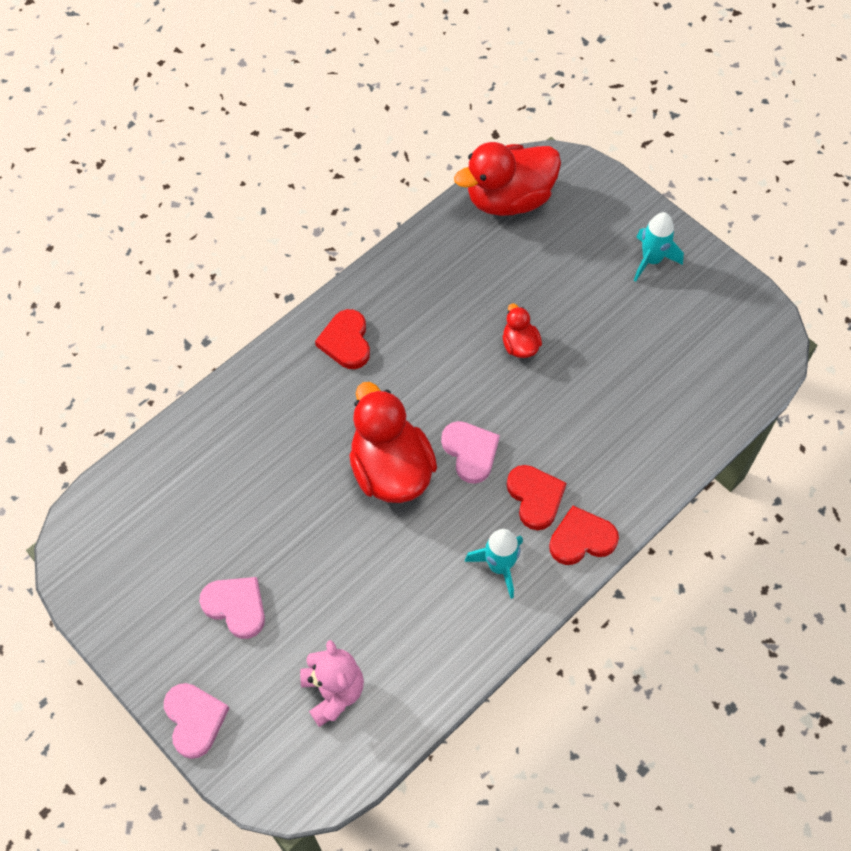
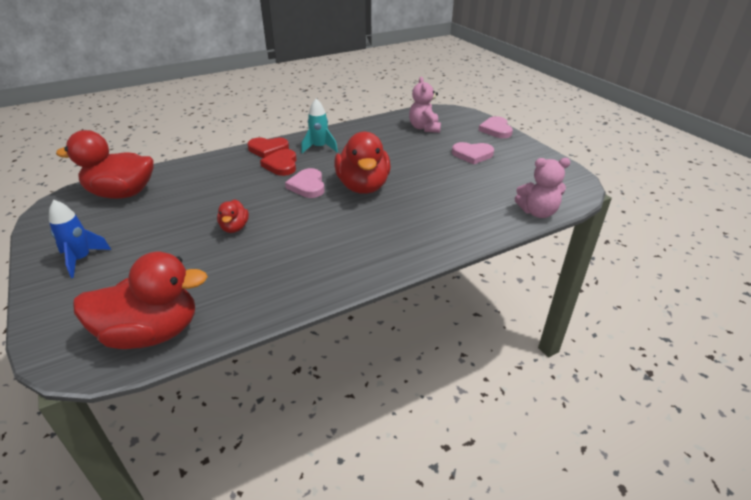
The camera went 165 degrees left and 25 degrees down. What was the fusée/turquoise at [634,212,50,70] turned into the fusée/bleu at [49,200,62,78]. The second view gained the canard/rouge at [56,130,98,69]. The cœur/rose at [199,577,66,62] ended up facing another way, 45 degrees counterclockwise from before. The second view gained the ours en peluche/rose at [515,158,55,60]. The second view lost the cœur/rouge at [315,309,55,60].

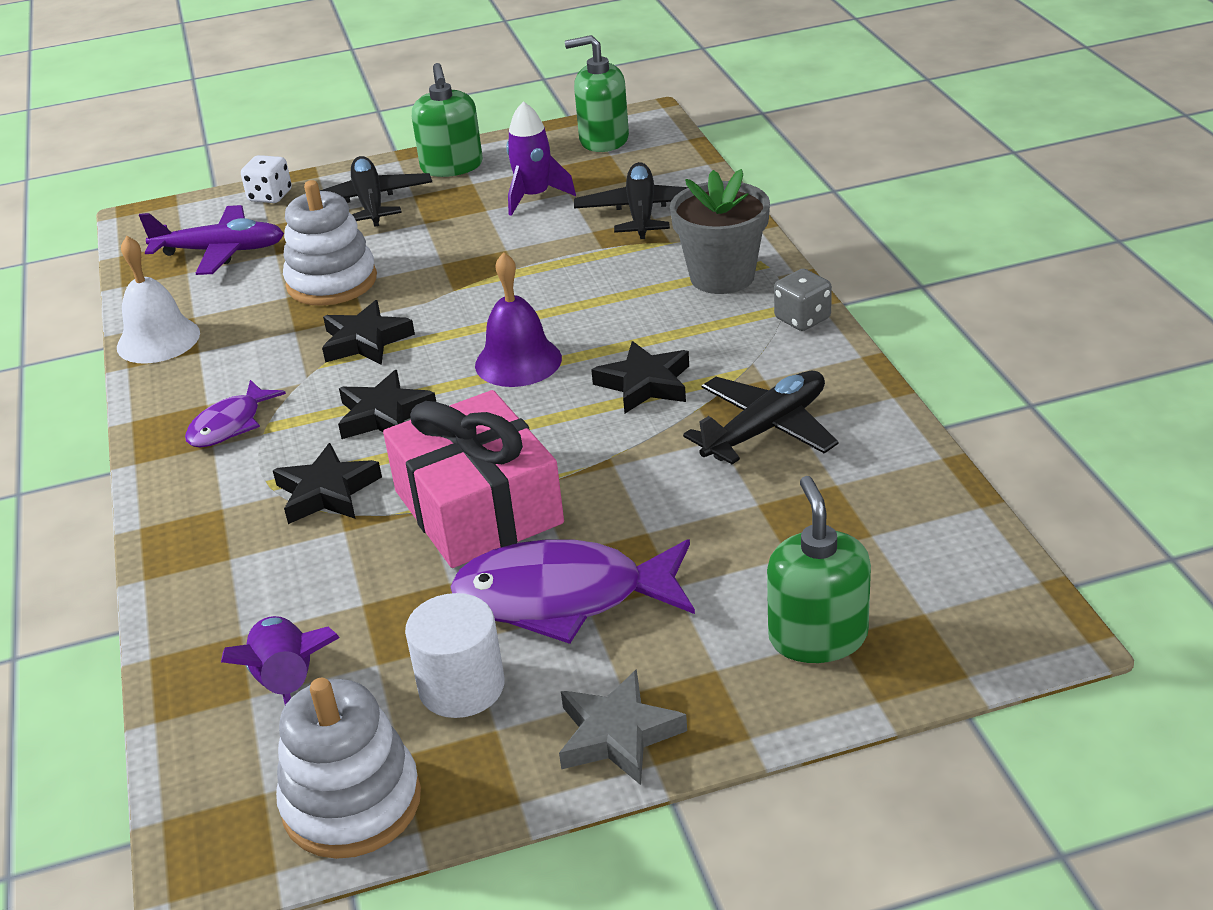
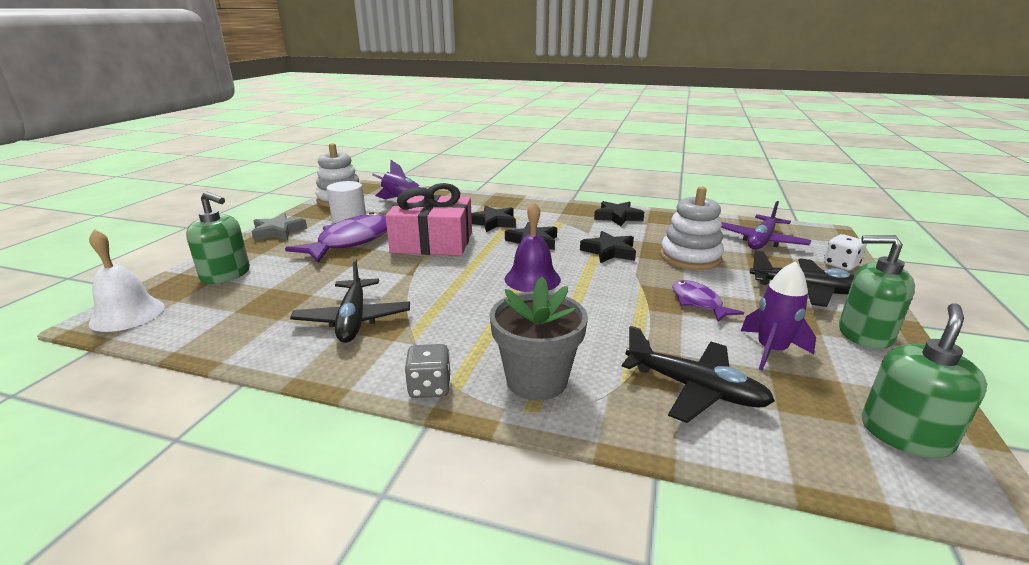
The camera went 120 degrees right and 10 degrees down. The cloche/blanc ended up elsewhere, having gone from [117,236,83,127] to [89,229,76,103]. The étoile/noir ended up elsewhere, having gone from [591,341,98,72] to [594,201,50,25]. The poisson/violet ended up elsewhere, having gone from [185,380,101,68] to [672,280,72,42].

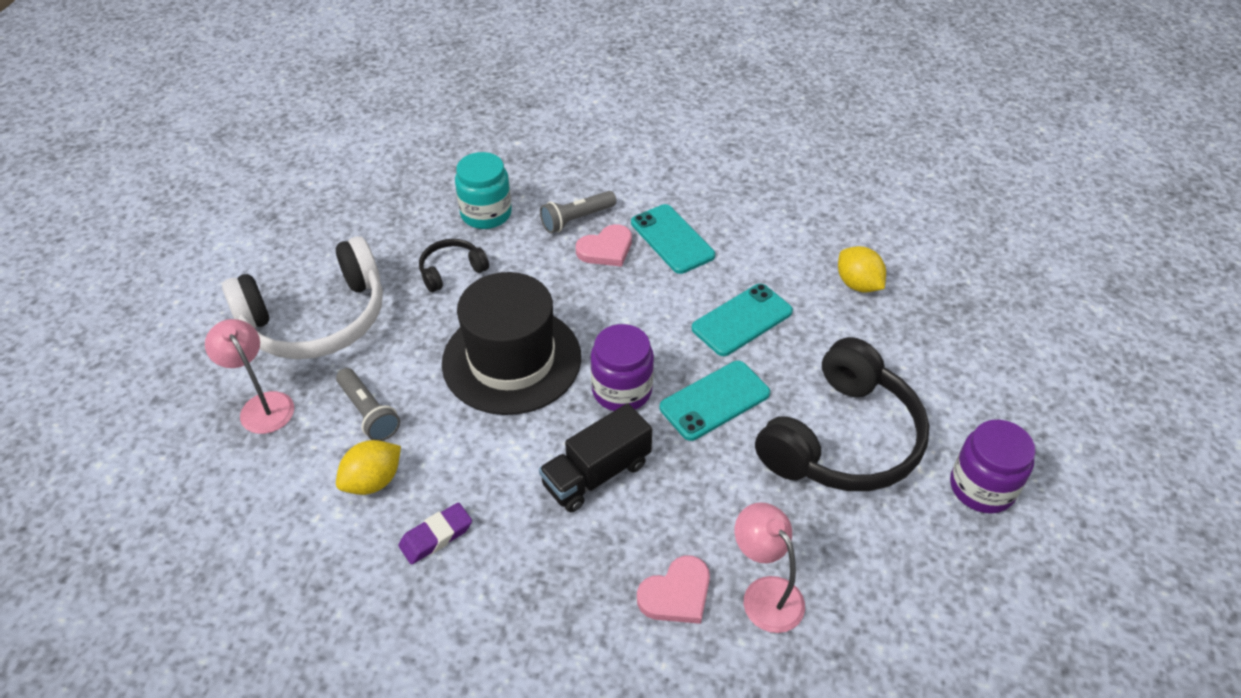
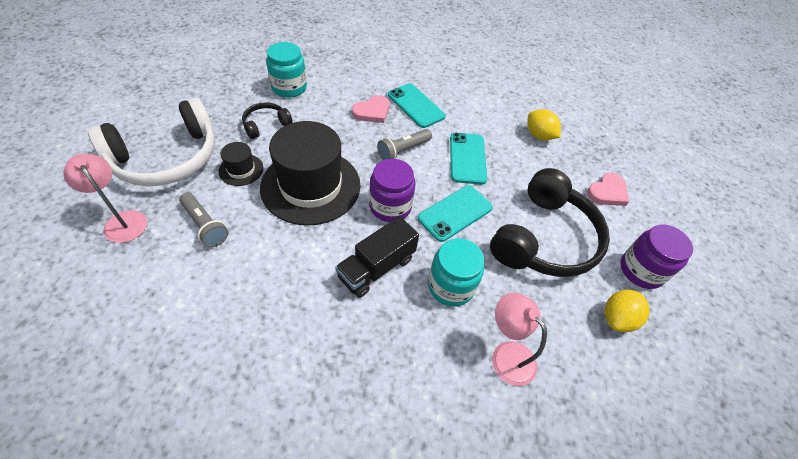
The camera went 10 degrees left and 5 degrees up. The second view gained the chapeau/noir at [218,142,45,44]. The lampe de poche/gris ended up elsewhere, having gone from [540,191,77,42] to [377,129,55,31]. The second view gained the bocal/turquoise at [428,238,56,69]. The téléphone/turquoise at [692,284,101,72] ended up facing another way, 45 degrees counterclockwise from before. The cœur/rose ended up elsewhere, having gone from [637,556,73,68] to [587,173,42,33]. The citron/jaune ended up elsewhere, having gone from [336,440,65,55] to [605,290,44,42]. The second view lost the gomme/violet at [398,503,74,61].

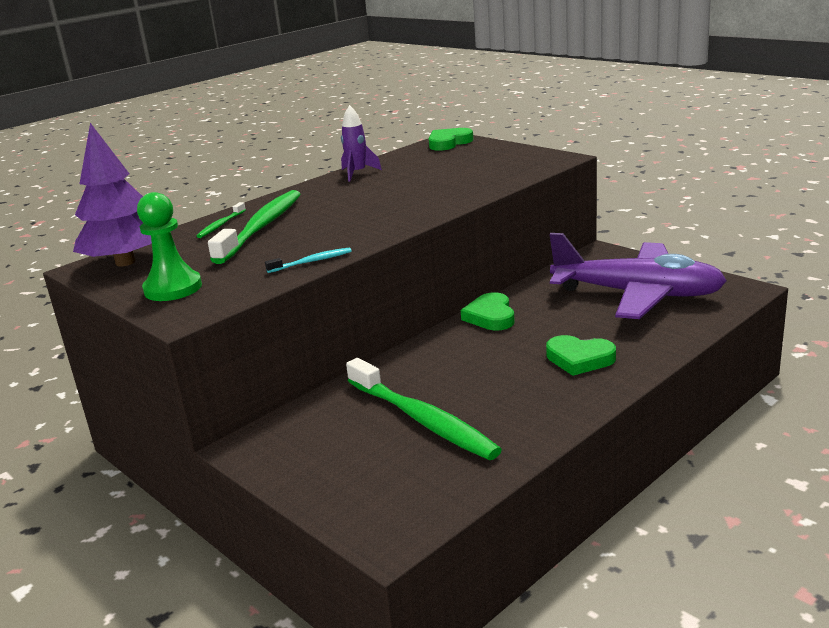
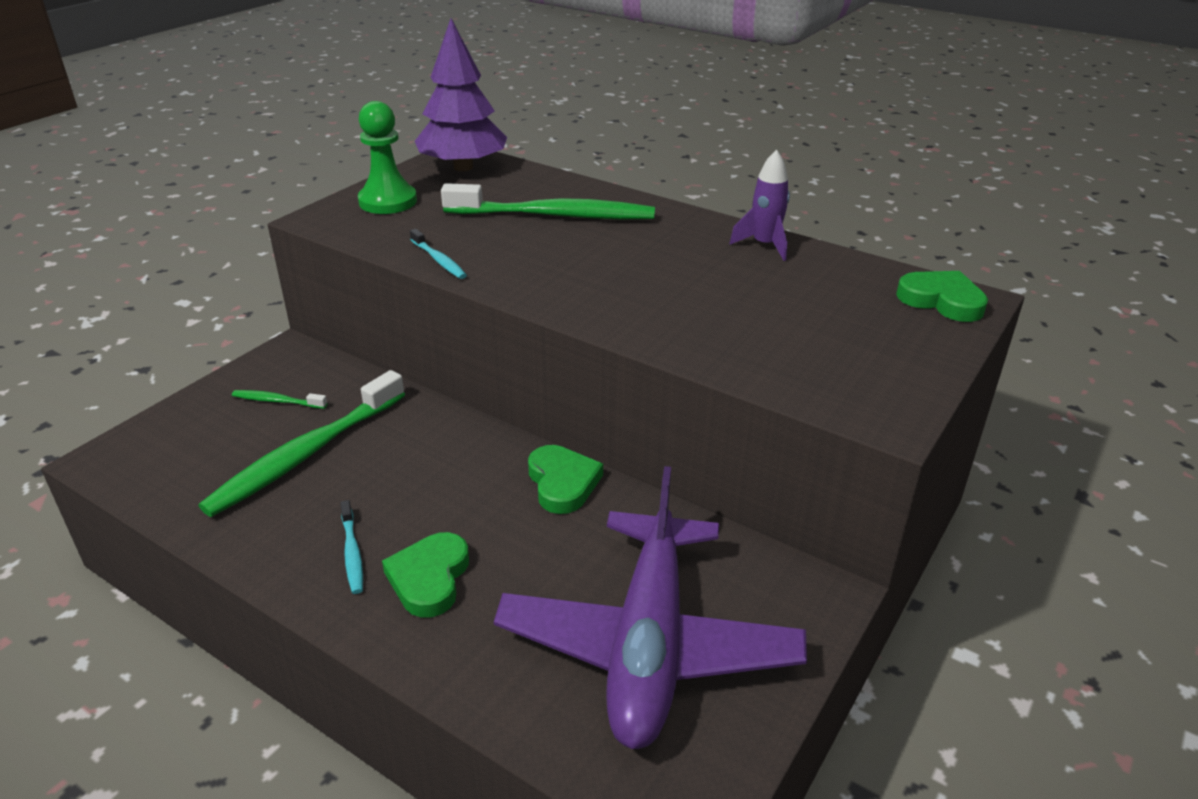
The camera went 75 degrees right and 10 degrees up. The brosse à dents/vert ended up elsewhere, having gone from [197,202,49,36] to [232,390,95,19]. The second view gained the brosse à dents/turquoise at [340,500,23,94]. The cœur/vert at [461,292,54,38] ended up facing another way, 90 degrees clockwise from before.

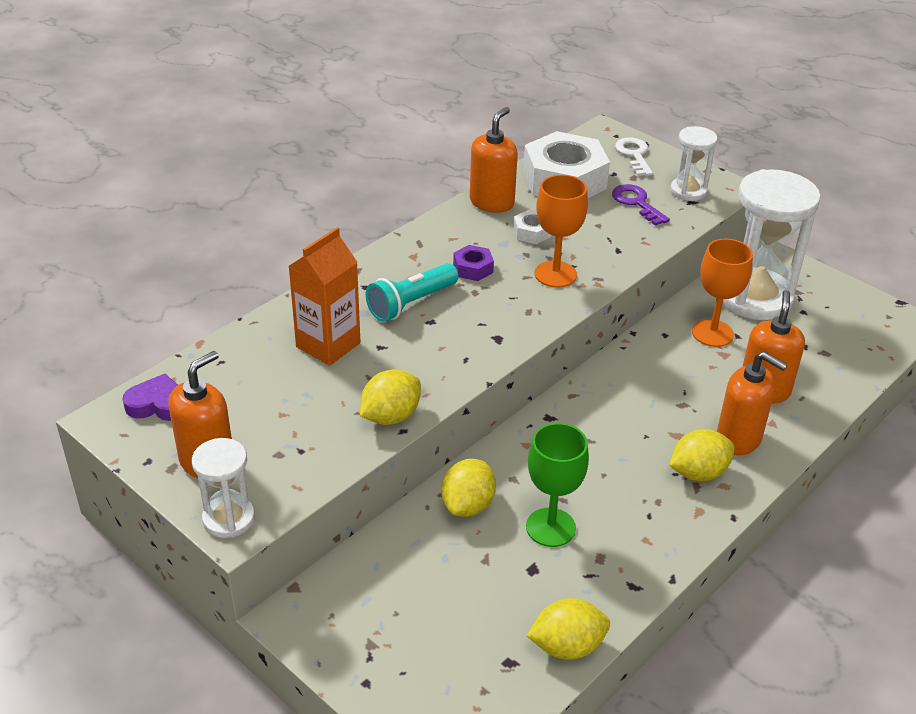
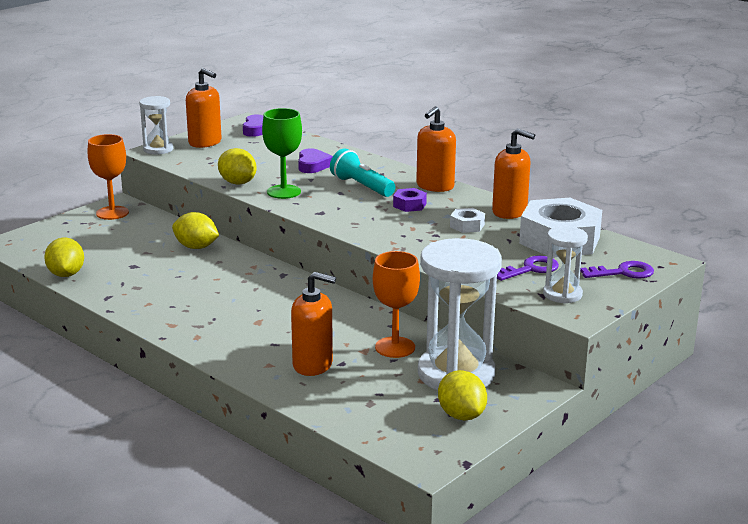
The camera went 90 degrees right and 15 degrees down. The verre à pied/orange ended up elsewhere, having gone from [535,175,53,112] to [88,134,41,86]. The verre à pied/vert ended up elsewhere, having gone from [526,423,63,124] to [262,108,40,91]. Where the brique de lait/orange stood at [289,227,72,139], the cœur/violet came to stand at [298,148,35,25]. The distributeur de savon/orange ended up elsewhere, having gone from [717,352,71,103] to [416,106,40,86]. The citron/jaune ended up elsewhere, having gone from [669,429,66,52] to [438,370,49,50]. What was the clé/blanc at [615,138,38,38] turned into the clé/violet at [580,261,74,18].

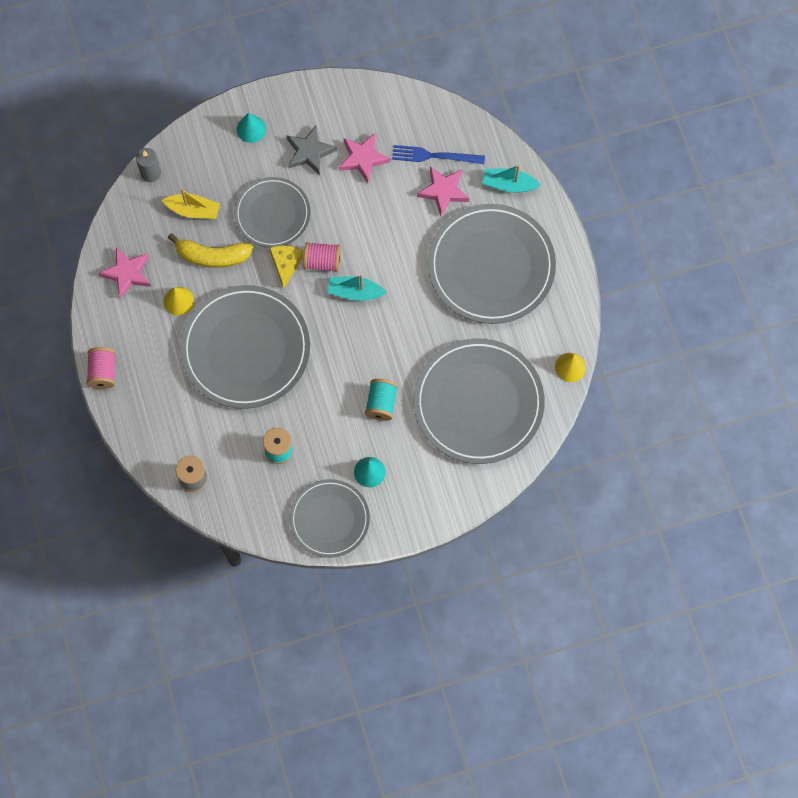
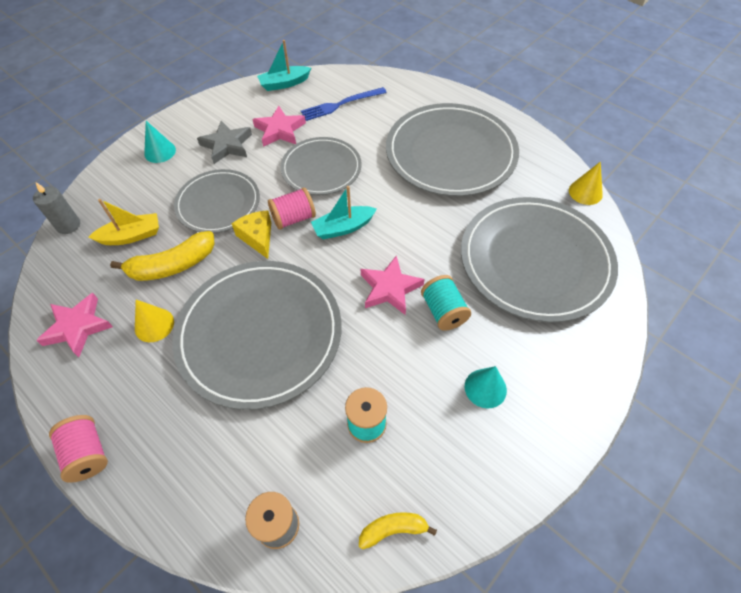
The camera went 30 degrees left and 15 degrees down. The bateau/turquoise ended up elsewhere, having gone from [482,165,59,27] to [257,40,54,51]. The assiette/gris ended up elsewhere, having gone from [289,479,81,79] to [280,137,81,58]. The second view gained the banane/jaune at [359,512,78,37]. The étoile/rose ended up elsewhere, having gone from [417,166,52,50] to [361,256,63,59].

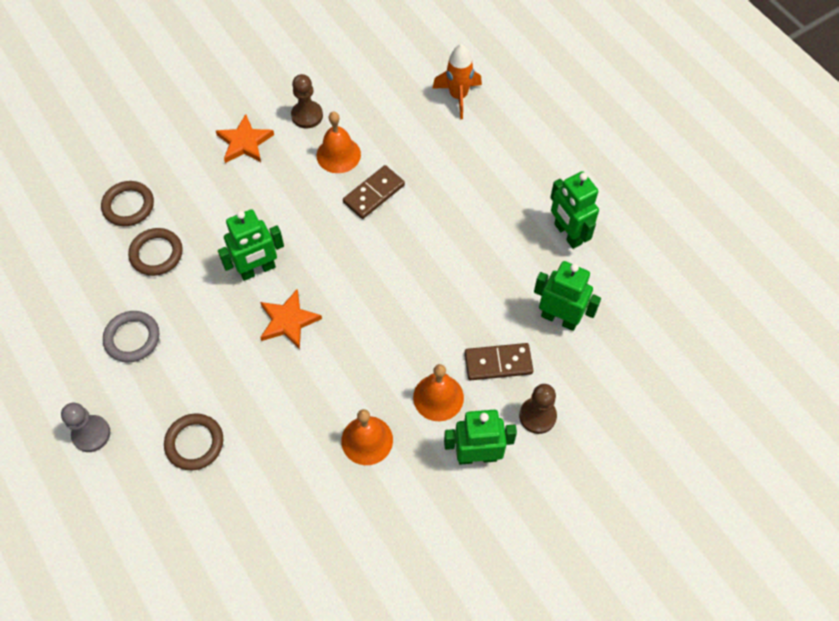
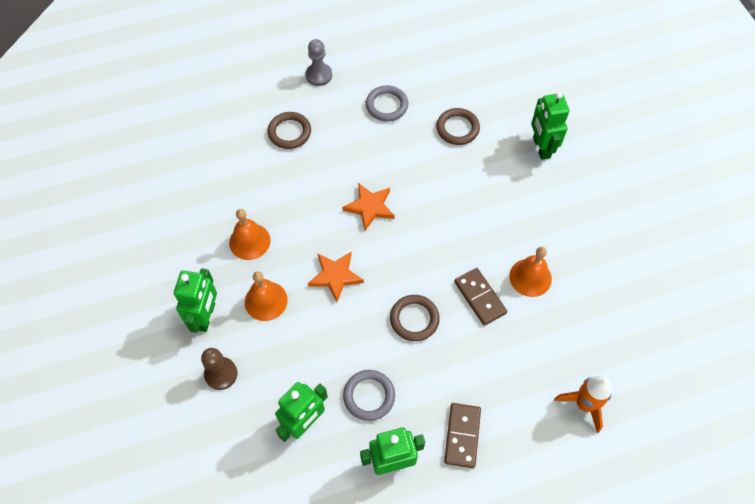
The camera went 105 degrees right and 0 degrees up. The étoile/orange ended up elsewhere, having gone from [216,114,58,49] to [308,252,56,50]. The second view gained the anneau/gris at [343,370,52,51]. The anneau/marron ended up elsewhere, having gone from [101,181,53,45] to [390,295,50,46]. The domino/marron ended up elsewhere, having gone from [465,343,68,37] to [444,403,37,65]. The robot/vert ended up elsewhere, having gone from [218,209,66,72] to [531,92,38,68]. The second view lost the pion/marron at [291,74,32,54].

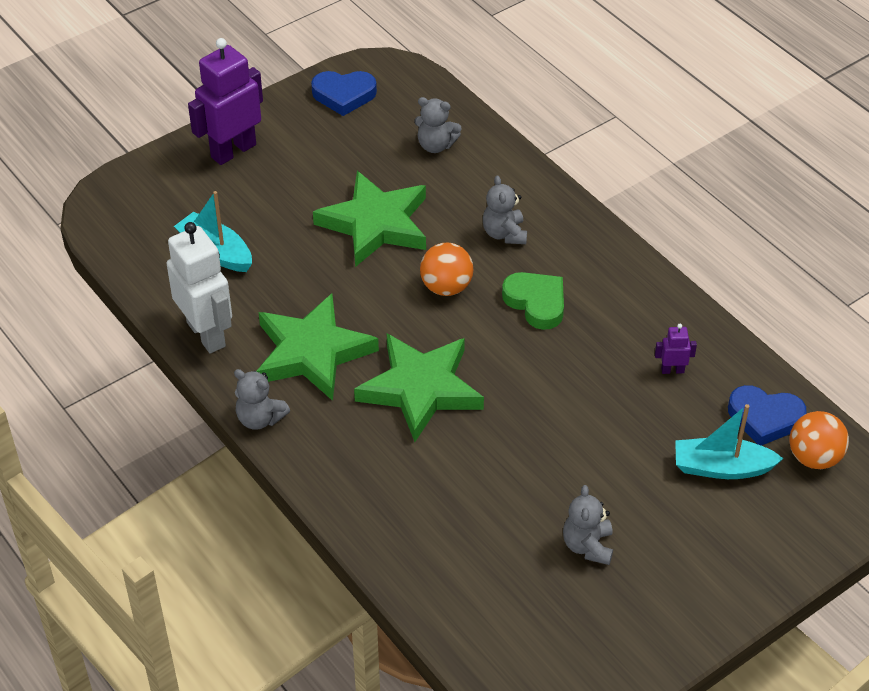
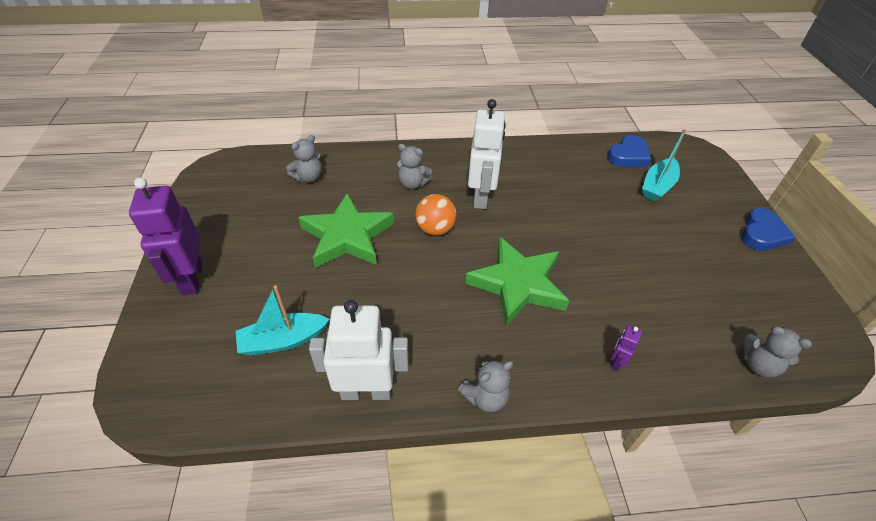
The camera went 60 degrees left and 0 degrees up. Where the cœur/vert stood at [502,272,62,58], the robot/blanc came to stand at [468,99,38,110]. The robot/violet ended up elsewhere, having gone from [655,324,42,50] to [610,325,32,46]. The cœur/bleu ended up elsewhere, having gone from [311,71,66,45] to [741,208,55,43]. The ours en peluche/gris ended up elsewhere, having gone from [563,485,50,80] to [743,326,69,52]. The second view lost the étoile/vert at [256,293,123,108]. The second view lost the balle/orange at [790,411,59,58].

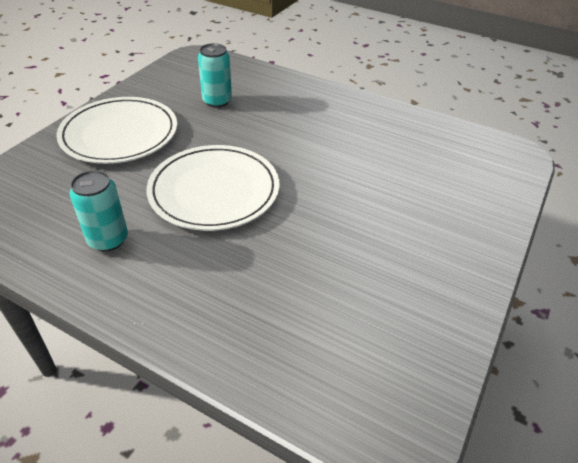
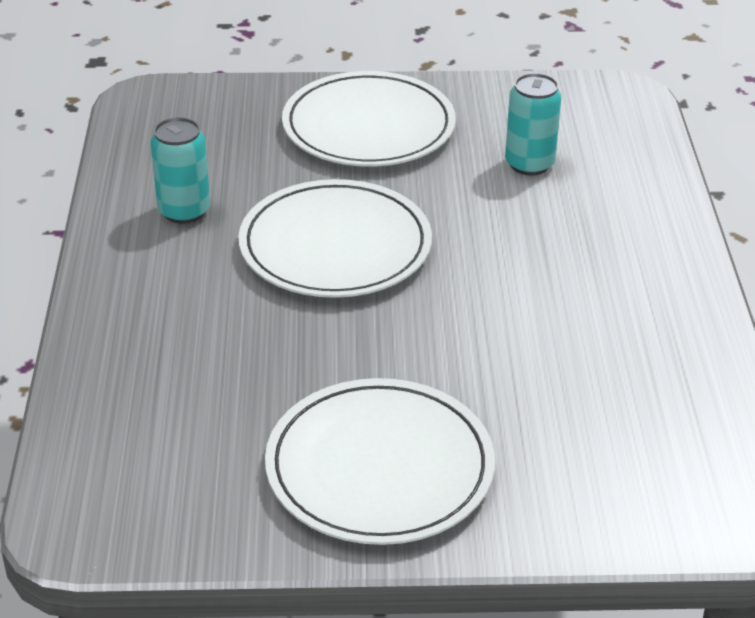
The camera went 60 degrees right and 5 degrees down. The second view gained the assiette/blanc at [265,378,230,167].

